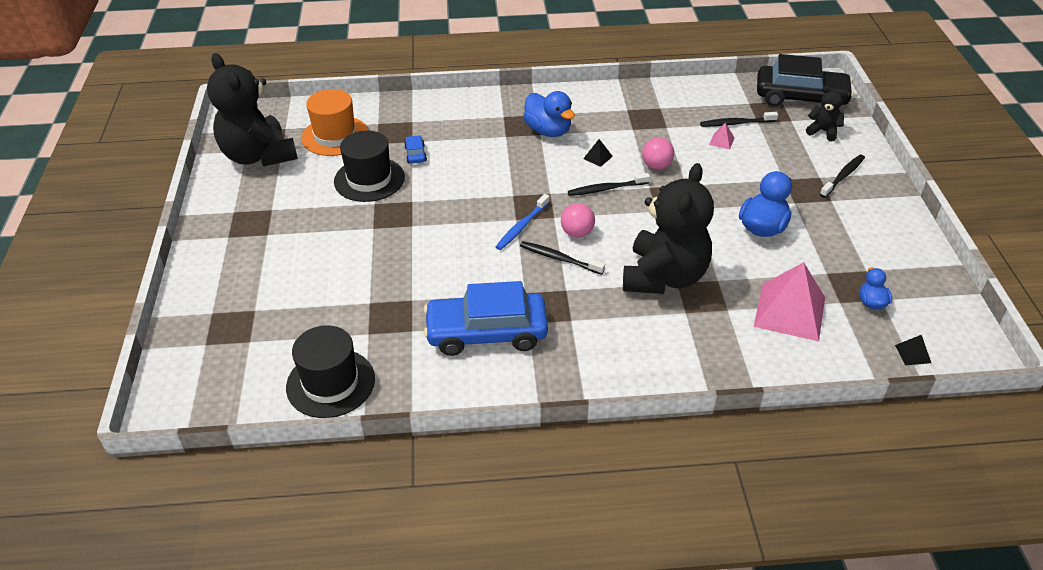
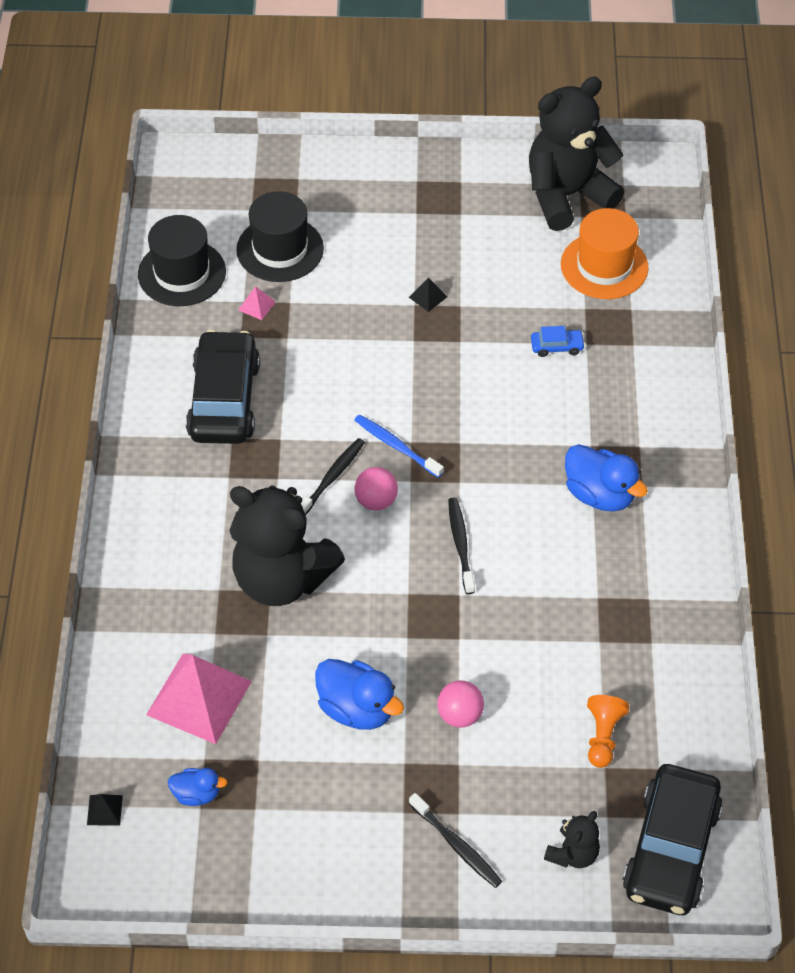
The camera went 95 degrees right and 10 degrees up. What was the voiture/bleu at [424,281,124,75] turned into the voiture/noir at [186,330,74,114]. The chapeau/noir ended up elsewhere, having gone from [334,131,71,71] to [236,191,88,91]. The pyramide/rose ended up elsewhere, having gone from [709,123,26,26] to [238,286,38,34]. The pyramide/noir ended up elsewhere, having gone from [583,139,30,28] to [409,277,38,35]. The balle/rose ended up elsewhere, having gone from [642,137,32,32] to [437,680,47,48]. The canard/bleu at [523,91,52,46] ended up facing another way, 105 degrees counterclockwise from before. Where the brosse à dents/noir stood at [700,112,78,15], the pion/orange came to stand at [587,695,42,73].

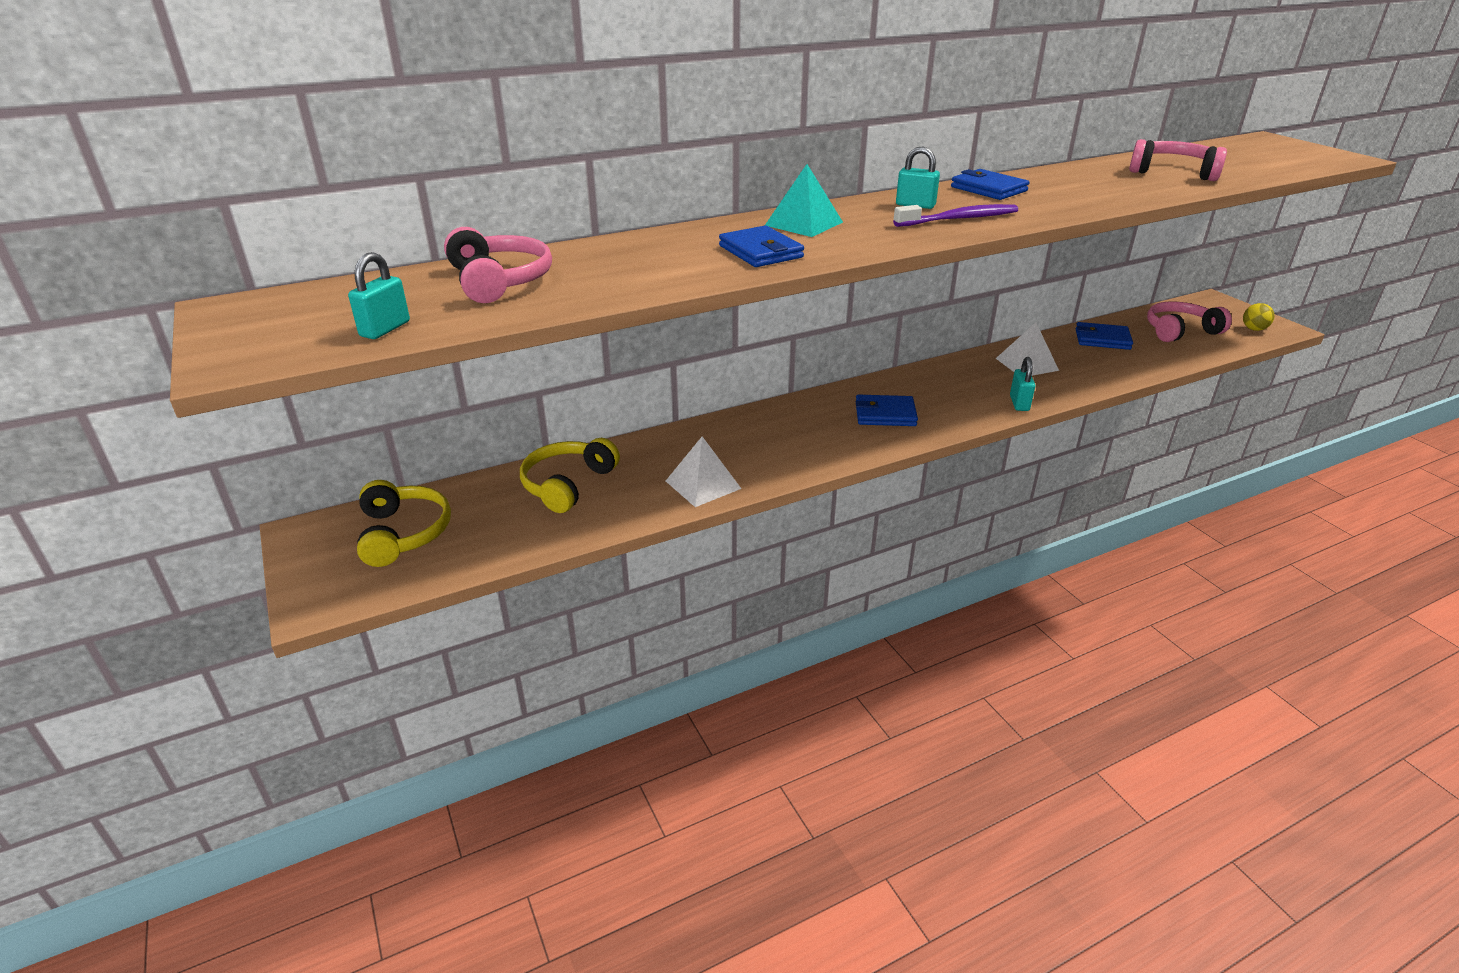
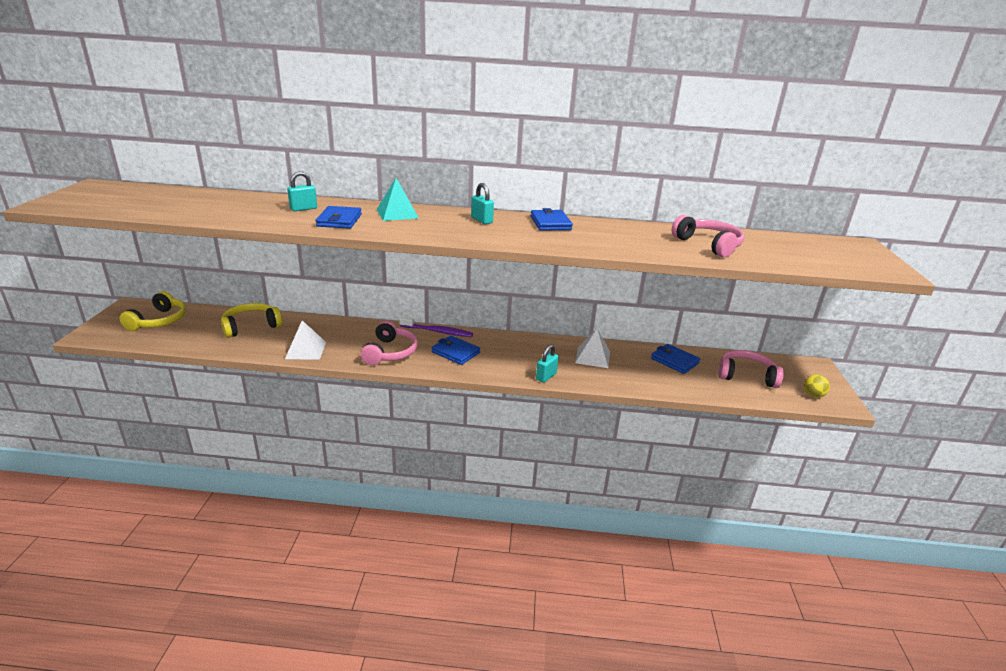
The camera went 30 degrees right and 5 degrees down. The cadenas/turquoise ended up elsewhere, having gone from [348,252,62,87] to [287,171,30,40]. The casque audio/rose ended up elsewhere, having gone from [444,227,108,76] to [360,321,58,44]. The brosse à dents/violet ended up elsewhere, having gone from [893,204,125,23] to [399,316,74,21].

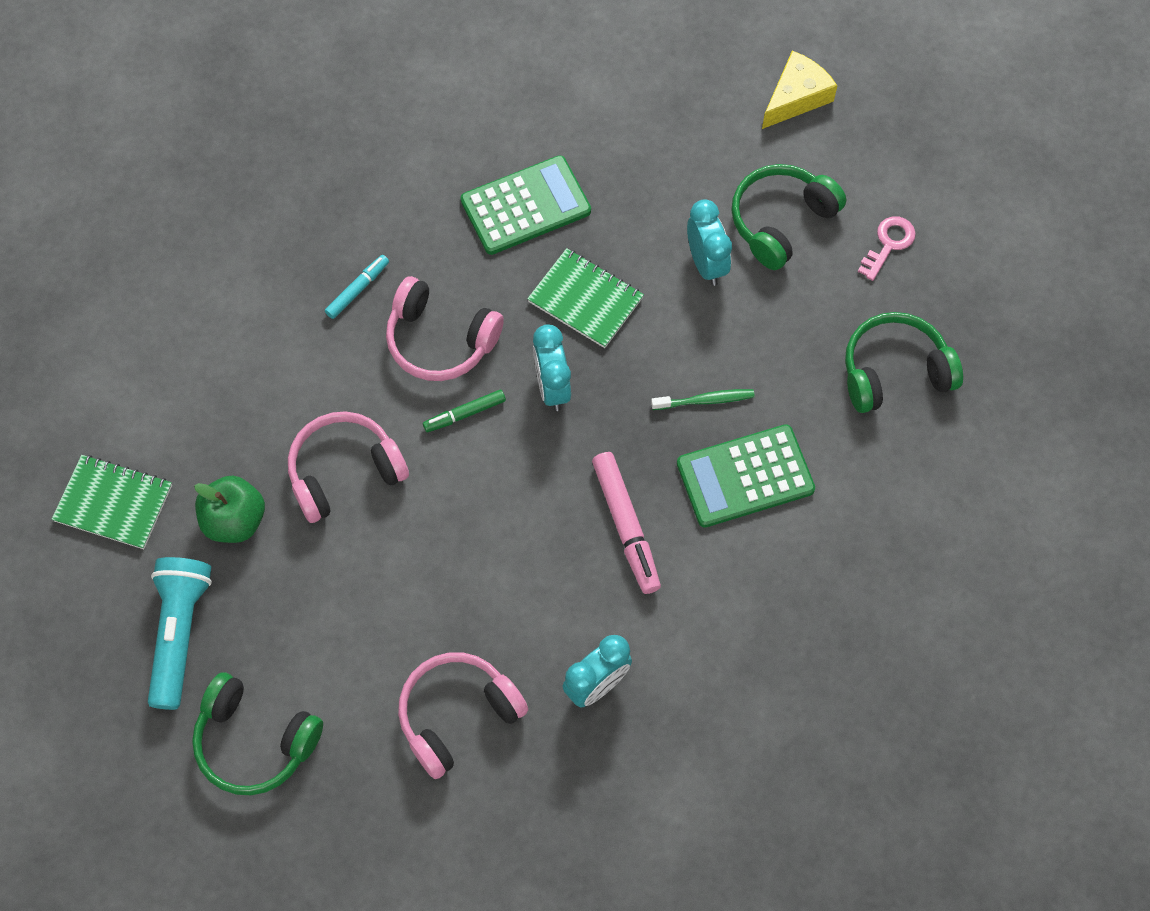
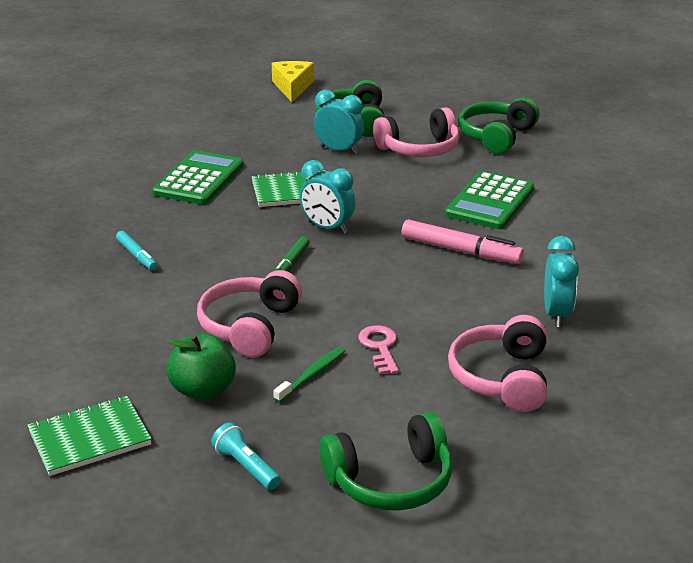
The camera went 45 degrees left and 35 degrees down. The feutre/turquoise at [325,255,64,64] ended up facing another way, 150 degrees clockwise from before. The size of the lampe de poche/turquoise at [148,557,64,153] changed by a factor of 0.55. The brosse à dents/vert ended up elsewhere, having gone from [651,389,104,21] to [273,347,72,56]. The clé/rose ended up elsewhere, having gone from [858,216,58,65] to [358,325,41,49]. The casque audio/rose ended up elsewhere, having gone from [386,276,118,105] to [373,108,87,49].

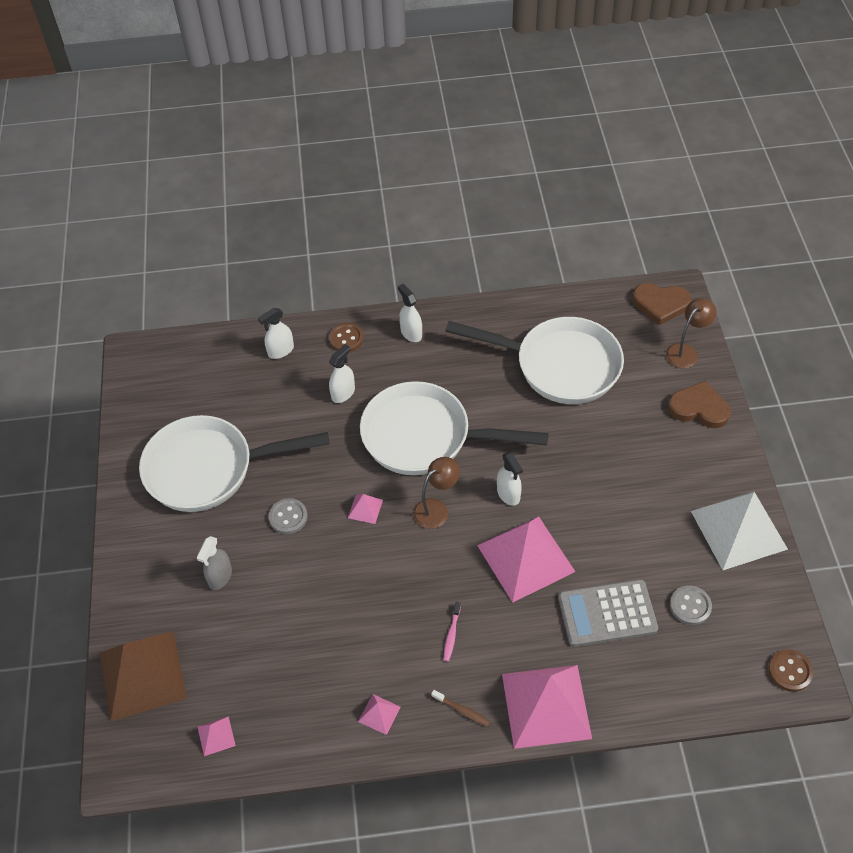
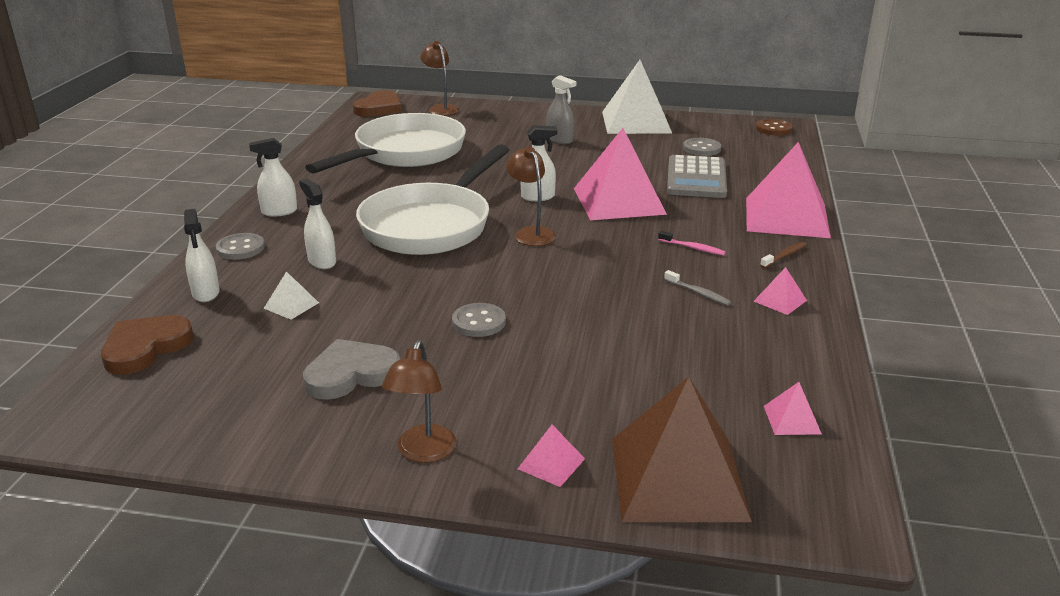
The camera went 75 degrees left and 25 degrees down. The cœur/marron ended up elsewhere, having gone from [668,381,63,47] to [101,315,93,59]. What was the bouton/marron at [329,323,35,29] turned into the bouton/gris at [216,233,49,27]. The second view gained the pyramide/blanc at [263,271,56,49]. Where the poêle/blanc stood at [139,415,191,97], the cœur/gris came to stand at [303,339,97,61]. The second view gained the lampe/marron at [382,340,74,123]. The pyramide/rose ended up elsewhere, having gone from [348,494,35,30] to [518,425,67,62]. The vaporisateur/gris ended up elsewhere, having gone from [197,536,35,54] to [546,75,30,69]. The second view gained the brosse à dents/gris at [664,270,67,35].

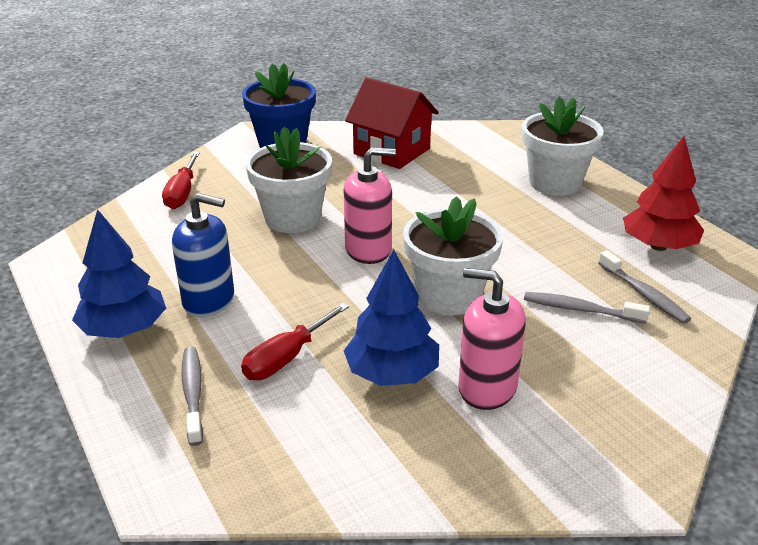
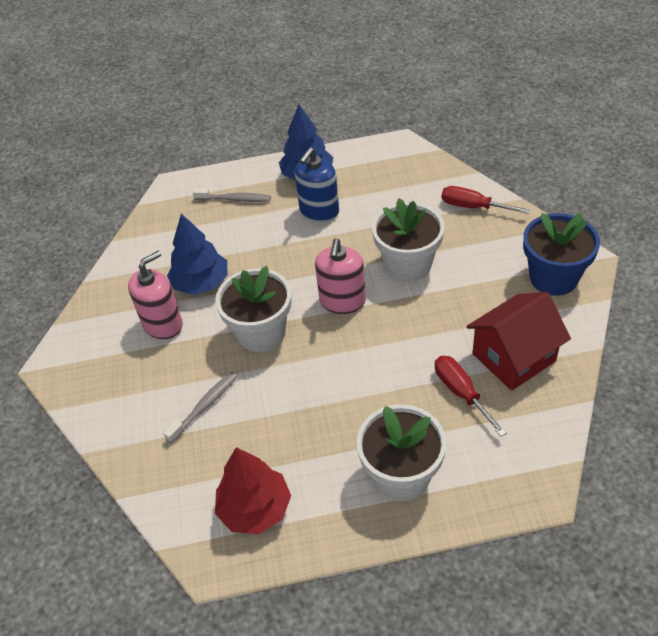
The camera went 115 degrees right and 15 degrees up. The tournevis/rouge ended up elsewhere, having gone from [241,303,108,77] to [435,356,72,80]. The second view lost the brosse à dents/gris at [598,250,93,74].

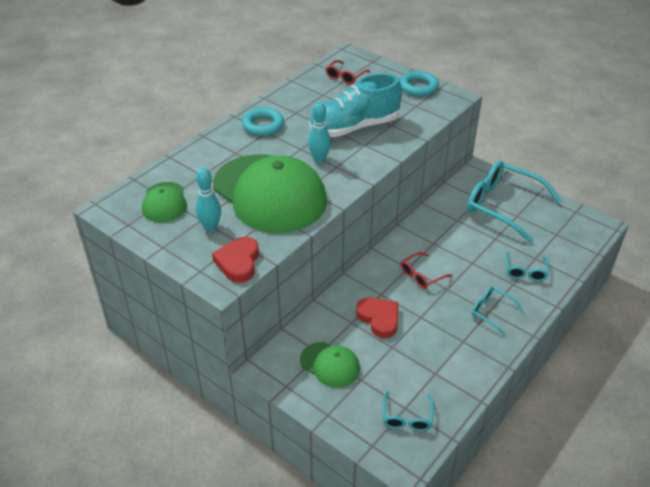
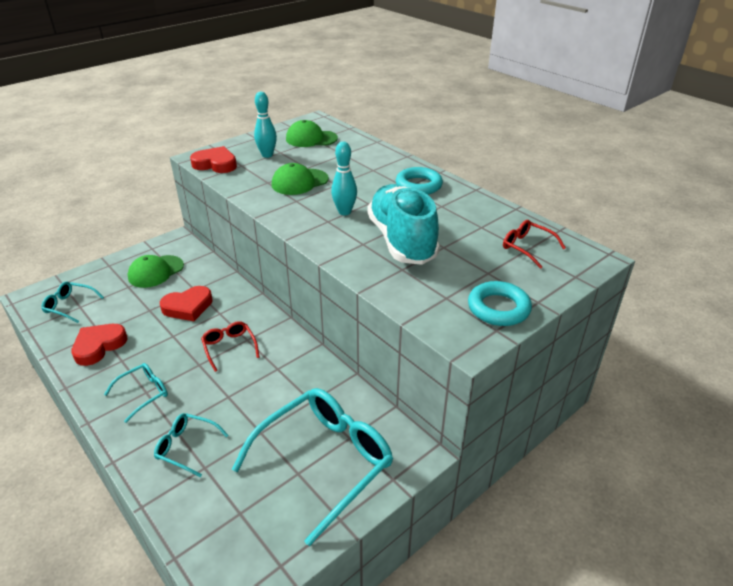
The camera went 100 degrees right and 5 degrees down. The second view gained the cœur/rouge at [71,324,56,42]. The size of the casquette/vert at [213,154,114,79] changed by a factor of 0.47.

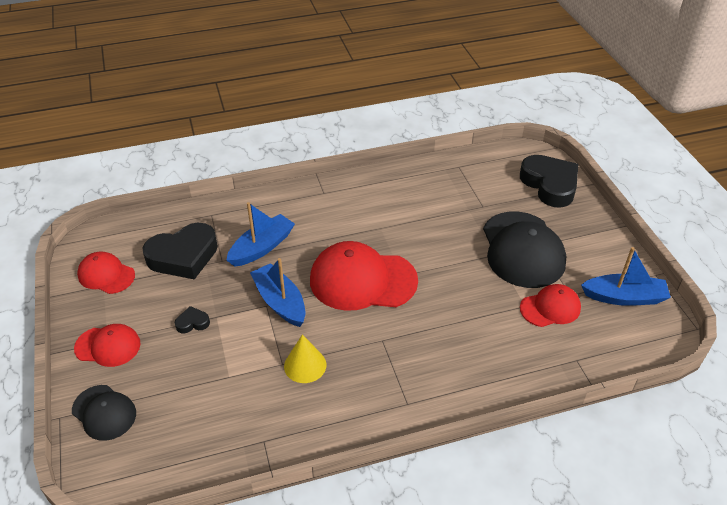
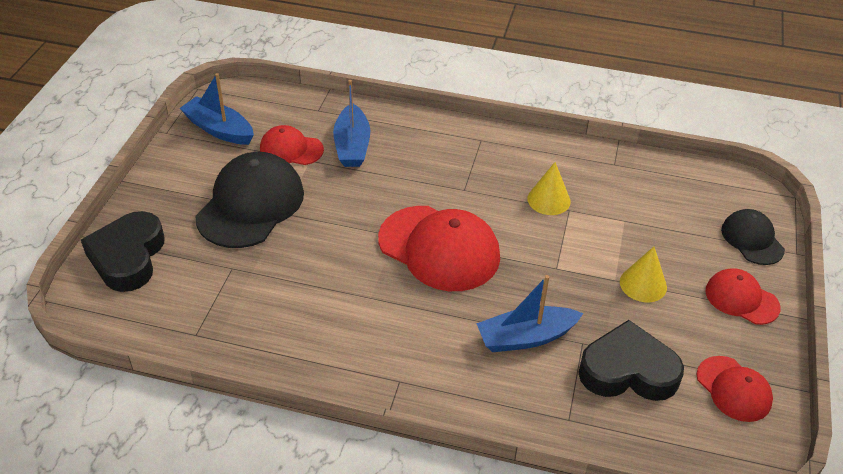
The camera went 150 degrees left and 0 degrees up. The bateau/bleu ended up elsewhere, having gone from [250,258,56,69] to [333,80,37,87]. Where the cœur/noir stood at [175,306,35,27], the cône/jaune came to stand at [620,247,47,55].

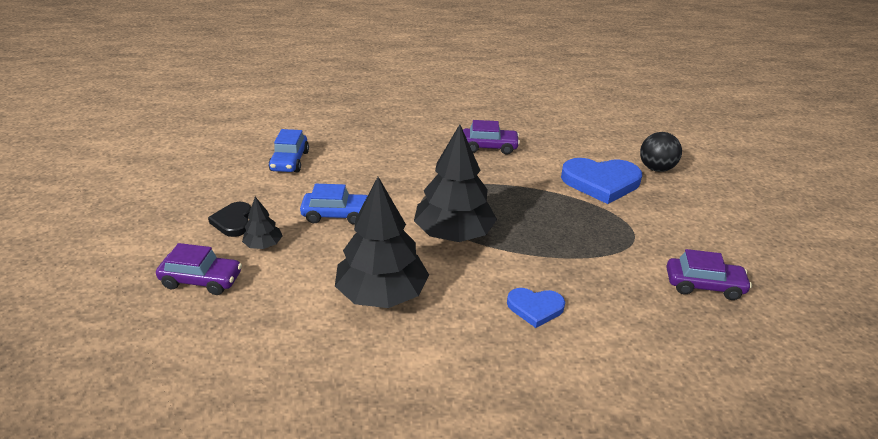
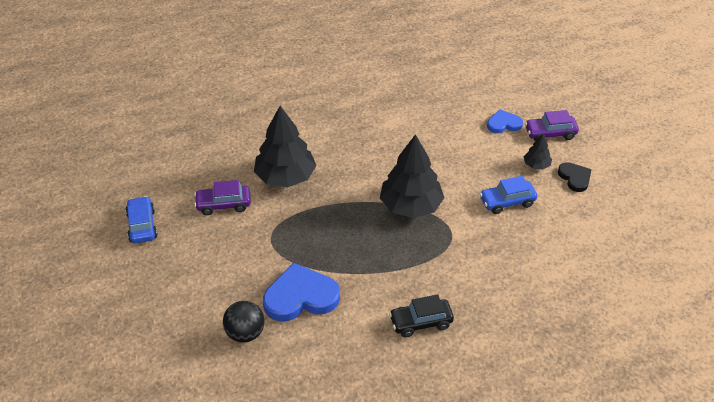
The camera went 165 degrees right and 10 degrees up. The voiture/bleu ended up elsewhere, having gone from [268,129,41,43] to [126,196,32,47]. The arbre/noir ended up elsewhere, having gone from [335,177,94,131] to [254,106,63,81]. What was the voiture/violet at [463,120,57,35] turned into the voiture/noir at [389,294,65,43]. The cœur/bleu ended up elsewhere, having gone from [507,288,58,40] to [487,109,36,24].

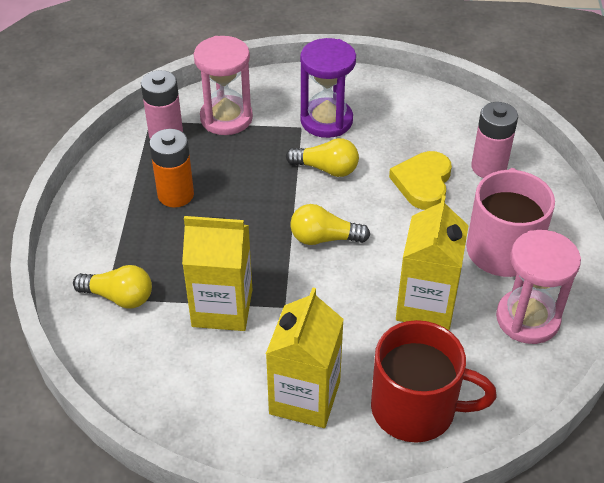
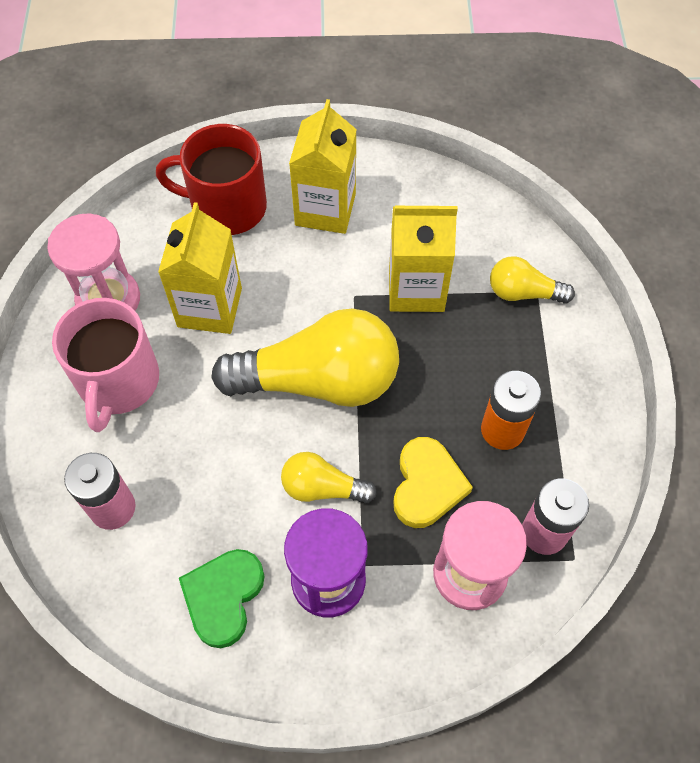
The camera went 175 degrees right and 15 degrees up. The second view gained the cœur/vert at [179,549,86,99]. The size of the ampoule/jaune at [290,204,80,41] changed by a factor of 2.04. The cœur/jaune ended up elsewhere, having gone from [389,151,63,59] to [393,437,80,91].

